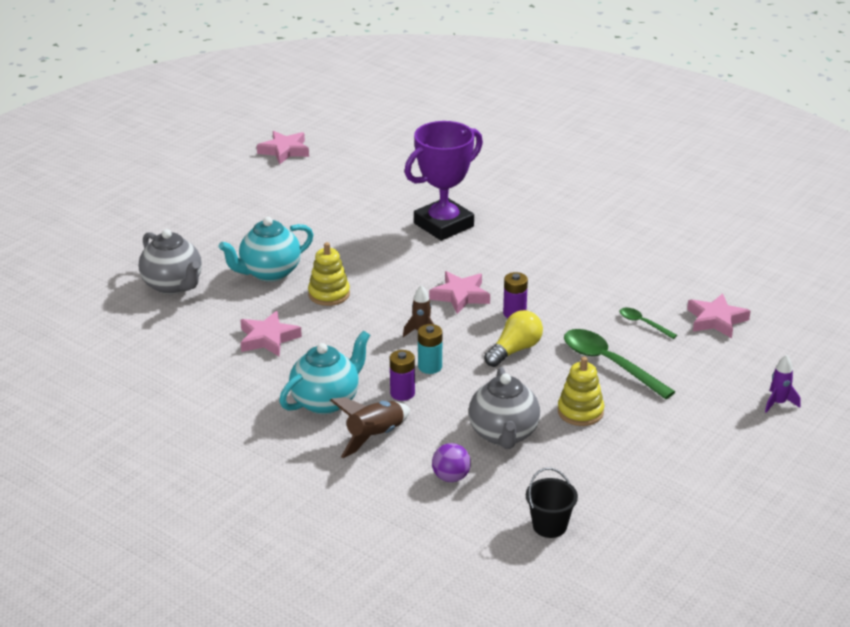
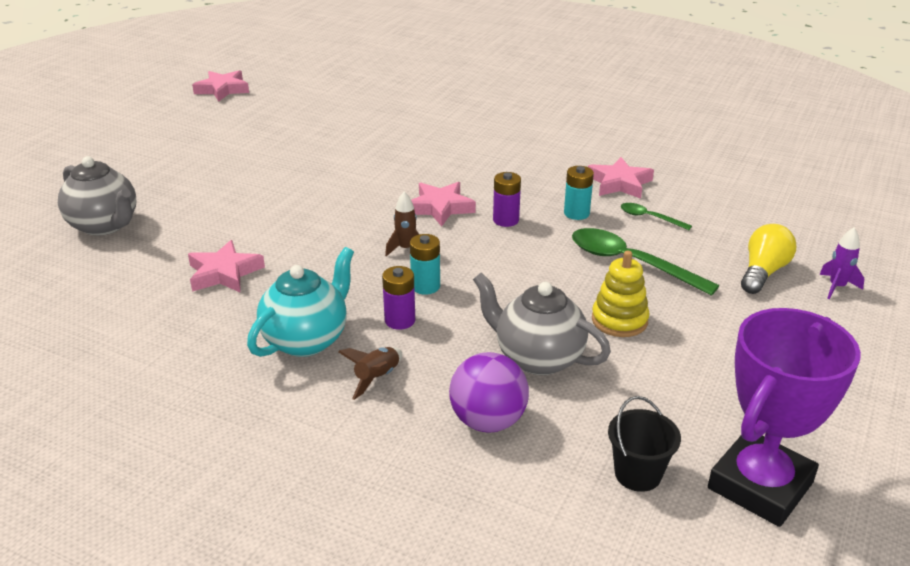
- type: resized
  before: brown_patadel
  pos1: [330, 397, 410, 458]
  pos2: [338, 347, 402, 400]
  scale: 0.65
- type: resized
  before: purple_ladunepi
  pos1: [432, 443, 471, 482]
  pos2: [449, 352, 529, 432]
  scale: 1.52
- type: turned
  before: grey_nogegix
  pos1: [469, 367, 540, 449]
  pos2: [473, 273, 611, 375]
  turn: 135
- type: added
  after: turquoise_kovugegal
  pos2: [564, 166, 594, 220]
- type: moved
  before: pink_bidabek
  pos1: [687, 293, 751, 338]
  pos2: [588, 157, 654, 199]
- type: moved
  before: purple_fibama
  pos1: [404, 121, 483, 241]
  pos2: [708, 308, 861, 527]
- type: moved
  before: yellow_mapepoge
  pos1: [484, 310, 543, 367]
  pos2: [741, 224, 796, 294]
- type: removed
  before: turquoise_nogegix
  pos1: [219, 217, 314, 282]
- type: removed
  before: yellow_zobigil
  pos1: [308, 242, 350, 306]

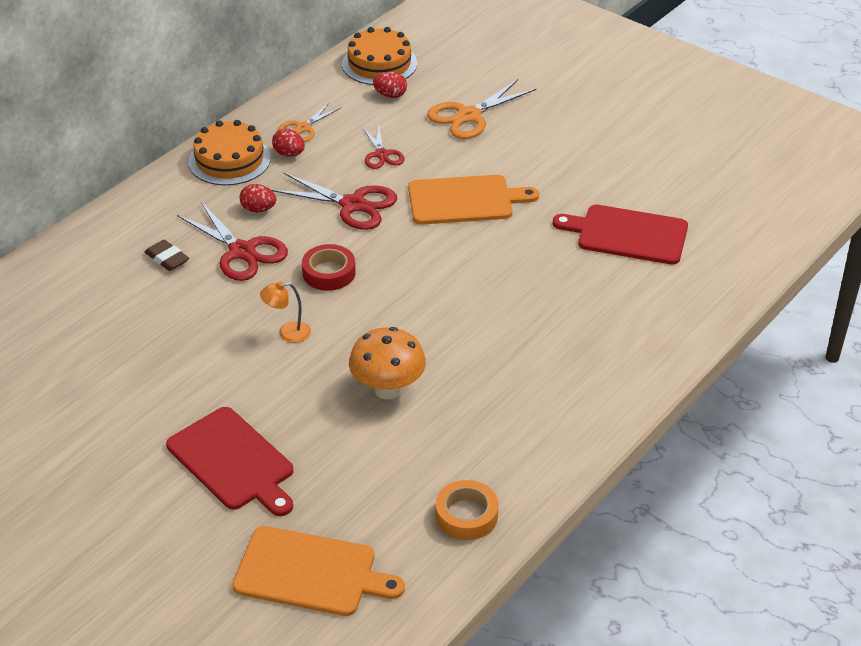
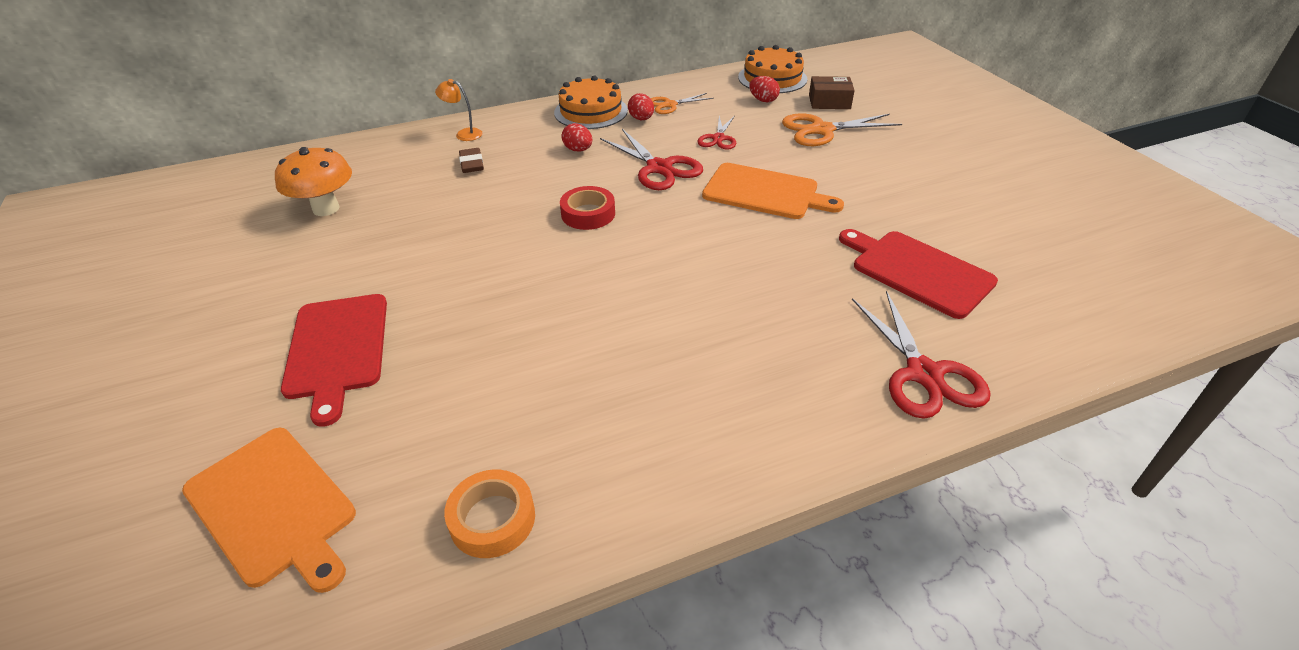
- type: moved
  before: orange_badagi
  pos1: [349, 327, 426, 399]
  pos2: [275, 147, 352, 216]
- type: moved
  before: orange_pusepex
  pos1: [260, 281, 311, 343]
  pos2: [435, 79, 483, 141]
- type: added
  after: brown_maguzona
  pos2: [809, 76, 855, 109]
- type: moved
  before: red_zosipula
  pos1: [177, 202, 288, 281]
  pos2: [852, 291, 991, 419]

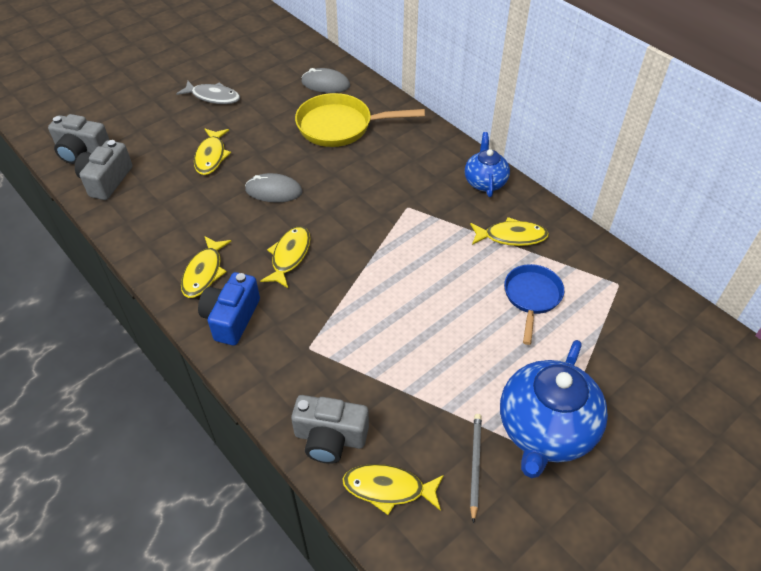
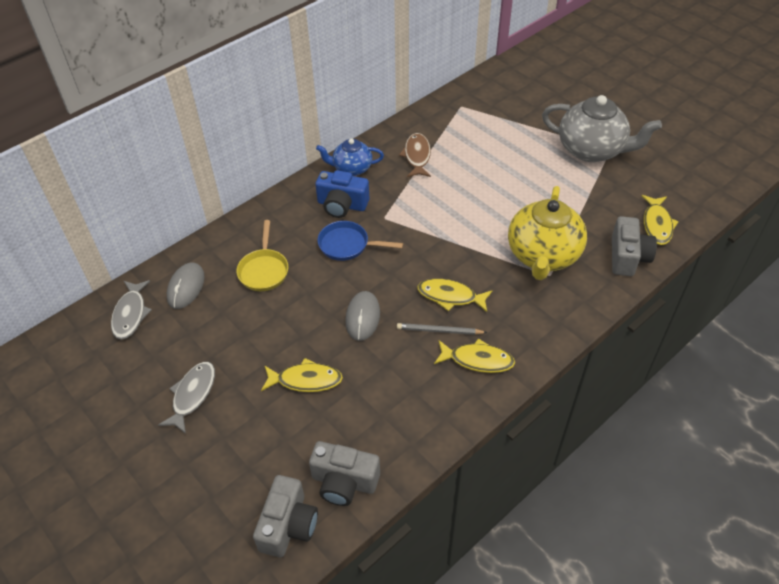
- type: added
  after: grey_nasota
  pos2: [111, 280, 152, 340]
- type: resized
  before: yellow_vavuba
  pos1: [295, 93, 425, 147]
  pos2: [236, 220, 288, 291]
  scale: 0.64
- type: moved
  before: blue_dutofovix
  pos1: [198, 272, 260, 346]
  pos2: [315, 170, 369, 218]
- type: moved
  before: blue_vavuba
  pos1: [504, 264, 564, 345]
  pos2: [318, 221, 403, 261]
- type: moved
  before: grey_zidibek
  pos1: [470, 414, 482, 523]
  pos2: [397, 323, 487, 335]
- type: recoloured
  before: yellow_nasota
  after: brown_nasota
  pos1: [470, 217, 549, 246]
  pos2: [399, 133, 431, 177]
- type: added
  after: yellow_nogegix
  pos2: [508, 186, 587, 280]
- type: recoloured
  before: blue_nogegix
  after: grey_nogegix
  pos1: [500, 340, 608, 478]
  pos2: [542, 95, 662, 162]

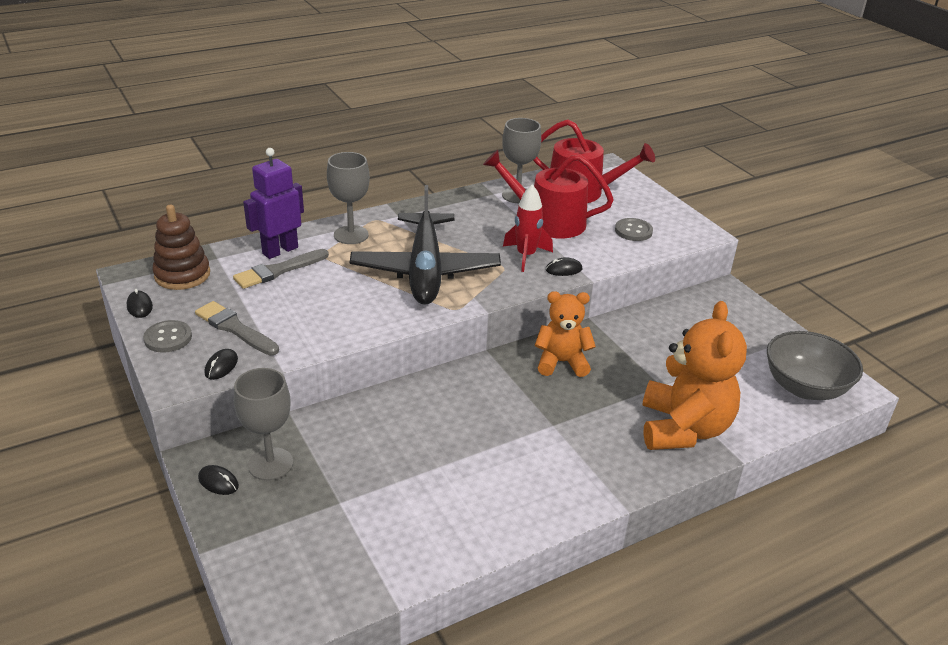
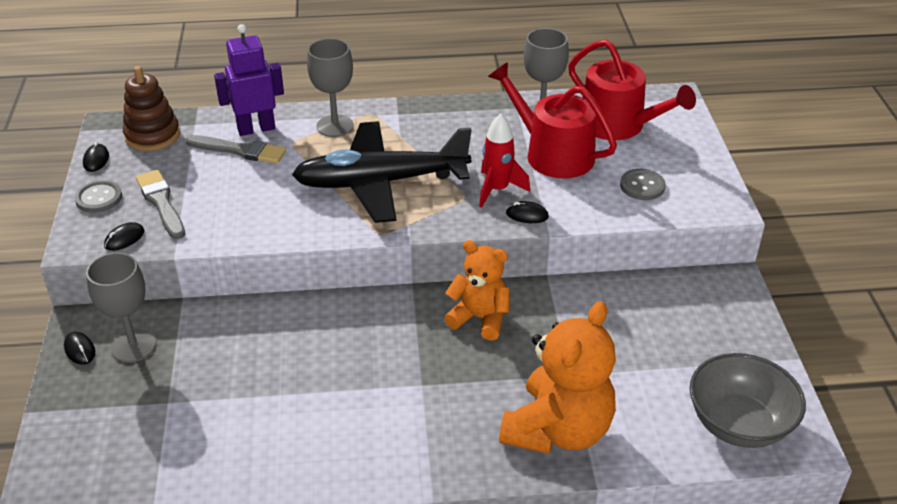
- type: turned
  before: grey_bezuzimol
  pos1: [233, 249, 329, 289]
  pos2: [186, 135, 286, 163]
  turn: -150
- type: turned
  before: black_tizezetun
  pos1: [350, 185, 501, 305]
  pos2: [292, 121, 472, 223]
  turn: 60

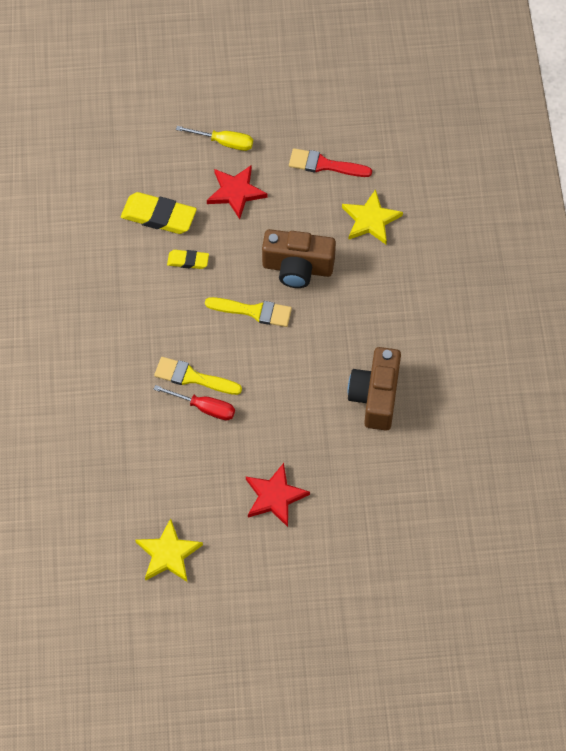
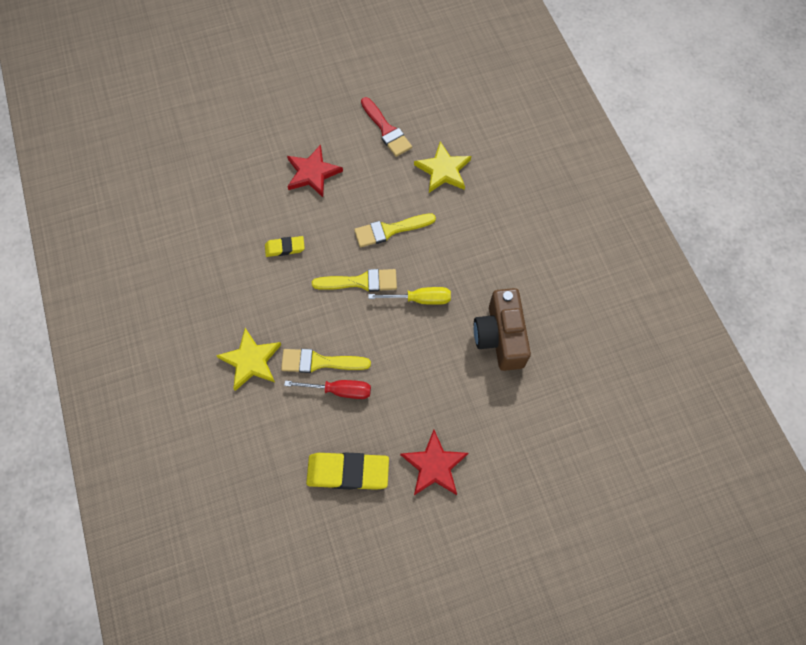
- type: moved
  before: yellow_bidabek
  pos1: [135, 518, 203, 582]
  pos2: [216, 328, 281, 391]
- type: moved
  before: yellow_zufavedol
  pos1: [121, 192, 197, 234]
  pos2: [306, 452, 389, 490]
- type: replaced
  before: brown_dutofovix
  after: yellow_bezuzimol
  pos1: [262, 229, 336, 288]
  pos2: [354, 213, 436, 247]
- type: turned
  before: red_bezuzimol
  pos1: [289, 148, 372, 177]
  pos2: [361, 97, 412, 157]
  turn: -120
- type: moved
  before: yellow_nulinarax
  pos1: [176, 126, 253, 151]
  pos2: [368, 287, 451, 305]

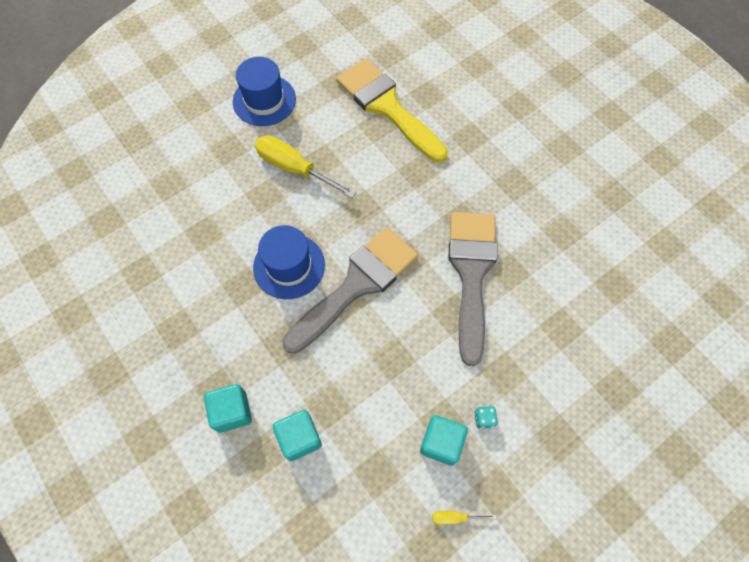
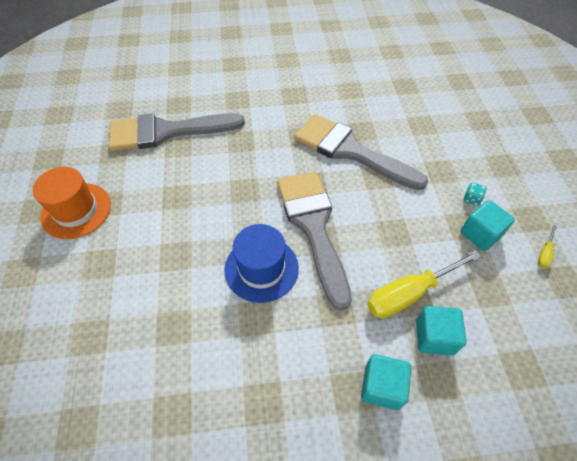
- type: recoloured
  before: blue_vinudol
  after: orange_vinudol
  pos1: [233, 57, 296, 126]
  pos2: [33, 167, 111, 239]
- type: recoloured
  before: yellow_bezuzimol
  after: grey_bezuzimol
  pos1: [336, 59, 448, 163]
  pos2: [109, 113, 245, 151]
- type: moved
  before: yellow_nulinarax
  pos1: [255, 135, 356, 198]
  pos2: [367, 250, 481, 318]

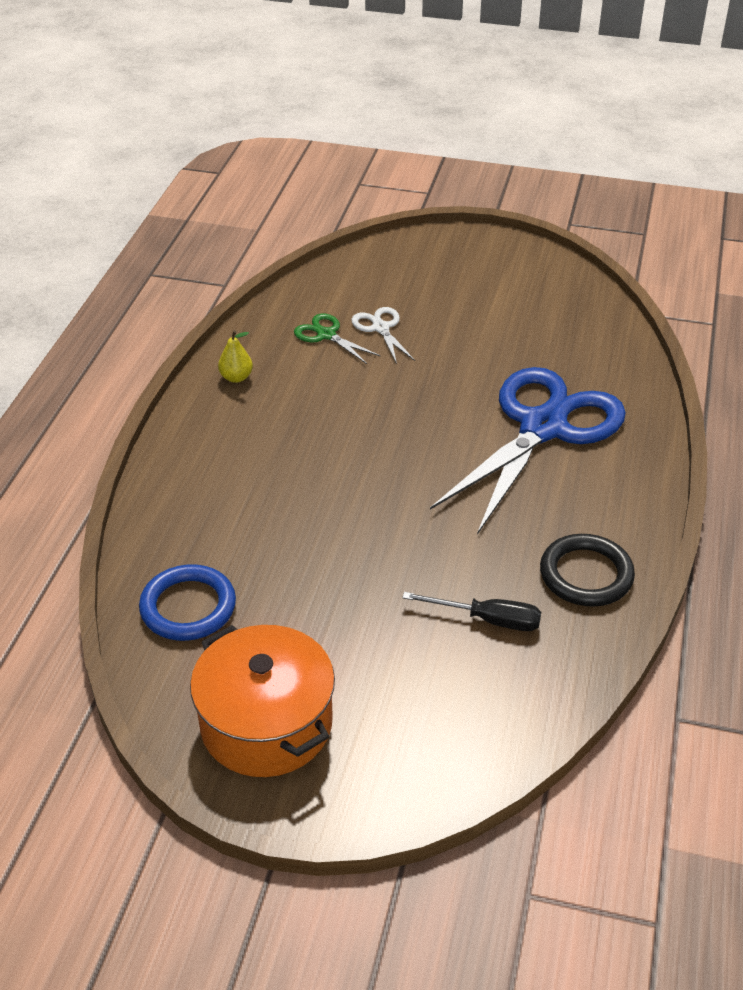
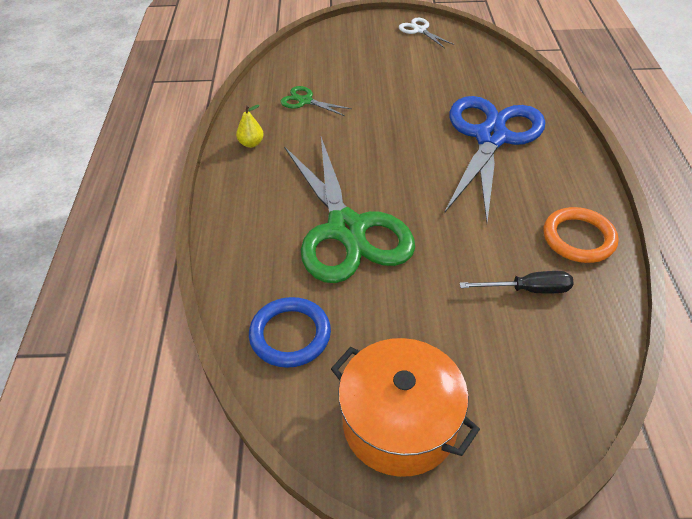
- type: added
  after: green_zosipula
  pos2: [284, 137, 415, 283]
- type: moved
  before: white_zosipula
  pos1: [352, 307, 415, 364]
  pos2: [399, 18, 454, 48]
- type: recoloured
  before: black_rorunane
  after: orange_rorunane
  pos1: [540, 534, 635, 607]
  pos2: [543, 207, 618, 263]

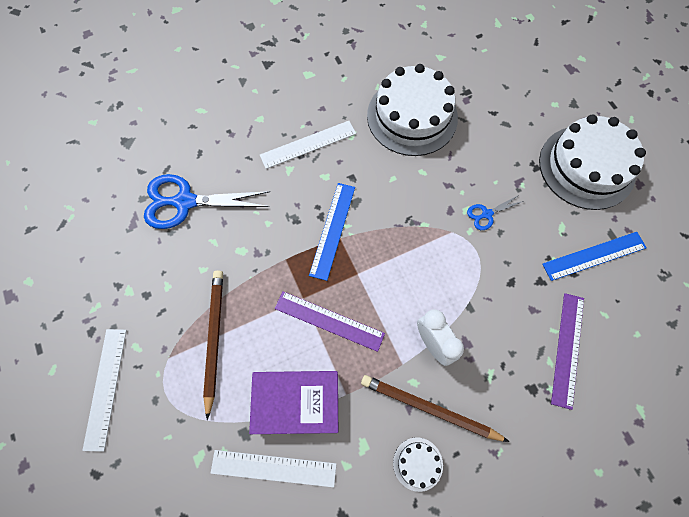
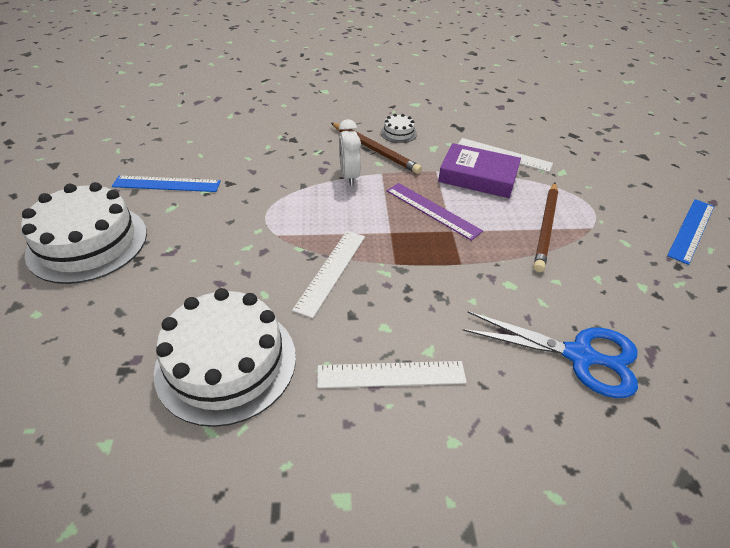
- type: moved
  before: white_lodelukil
  pos1: [82, 329, 127, 452]
  pos2: [292, 231, 365, 318]
- type: moved
  before: blue_lodelukil
  pos1: [309, 183, 355, 281]
  pos2: [667, 199, 714, 265]
- type: removed
  before: blue_zosipula
  pos1: [467, 195, 524, 230]
- type: removed
  before: purple_lodelukil
  pos1: [551, 293, 584, 410]

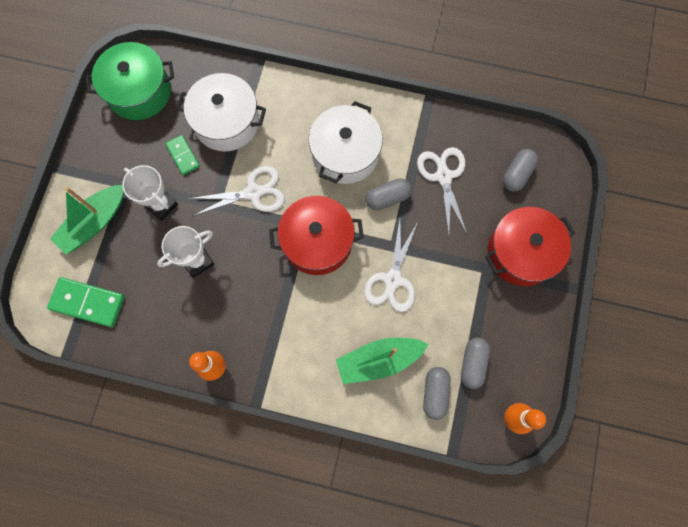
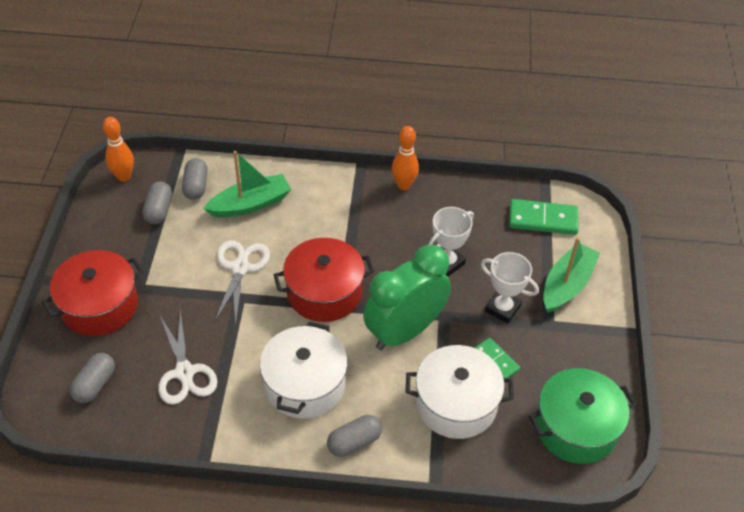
- type: moved
  before: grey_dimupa
  pos1: [365, 178, 412, 210]
  pos2: [327, 415, 382, 457]
- type: replaced
  before: white_zosipula
  after: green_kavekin
  pos1: [188, 166, 285, 216]
  pos2: [363, 245, 451, 350]

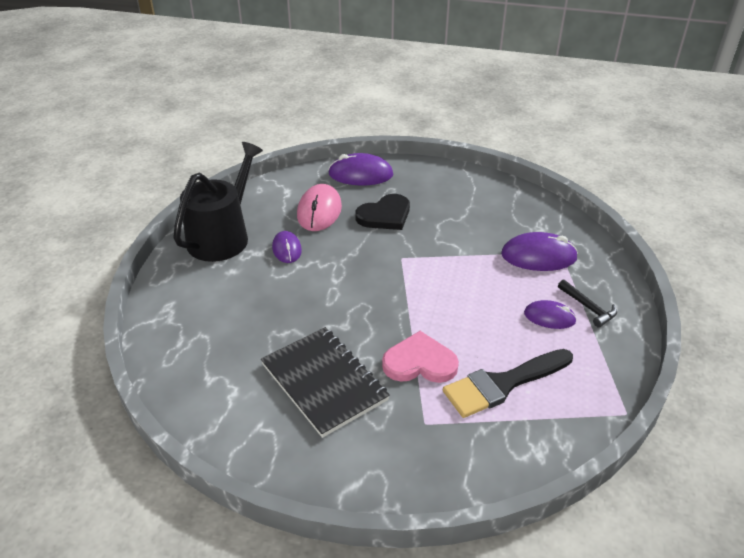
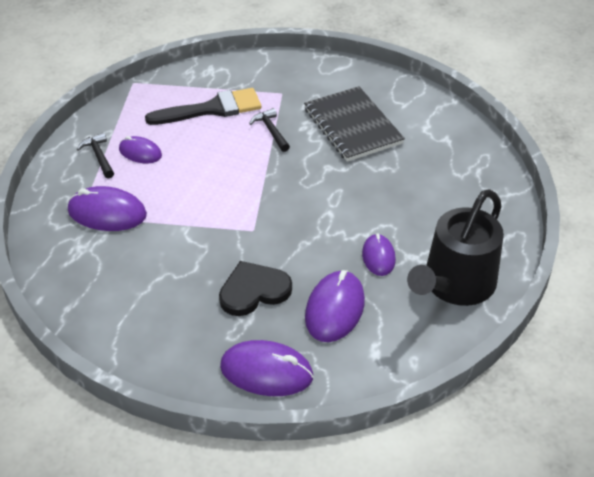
- type: replaced
  before: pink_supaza
  after: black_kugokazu
  pos1: [382, 331, 459, 383]
  pos2: [249, 108, 290, 152]
- type: recoloured
  before: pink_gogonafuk
  after: purple_gogonafuk
  pos1: [297, 184, 342, 231]
  pos2: [305, 270, 365, 342]

